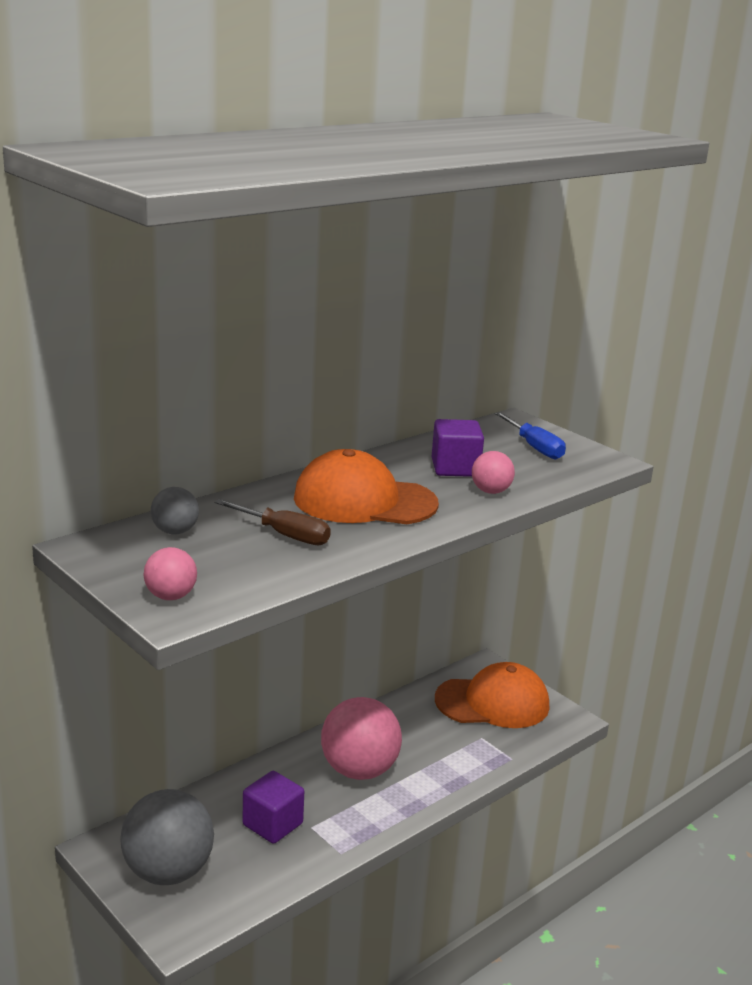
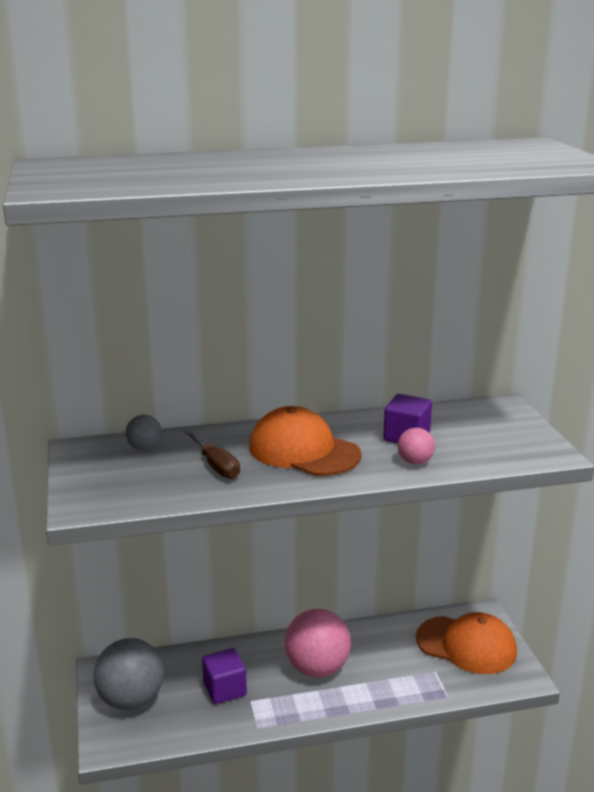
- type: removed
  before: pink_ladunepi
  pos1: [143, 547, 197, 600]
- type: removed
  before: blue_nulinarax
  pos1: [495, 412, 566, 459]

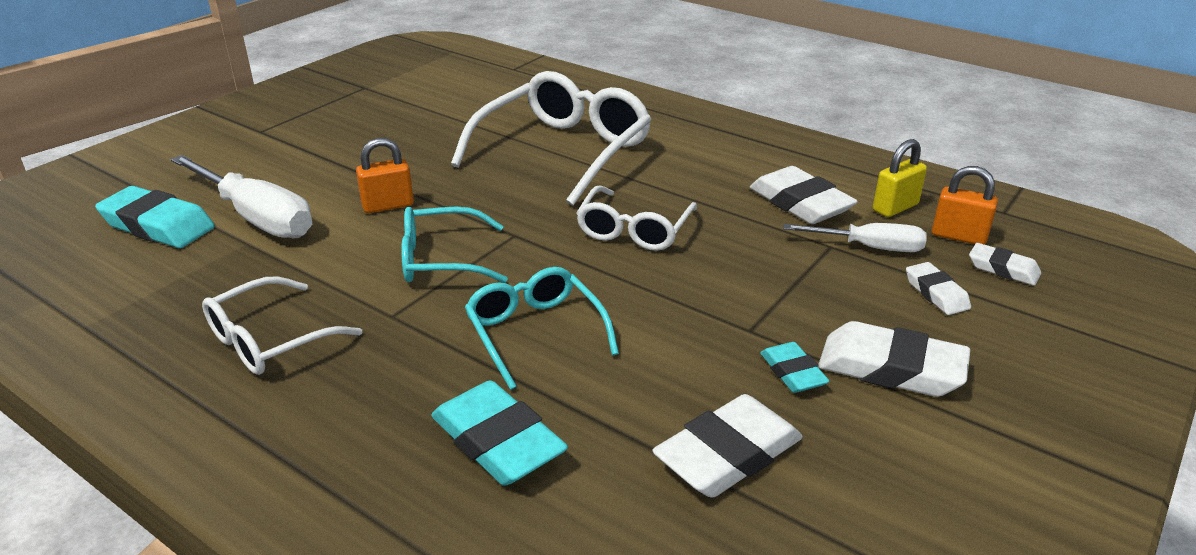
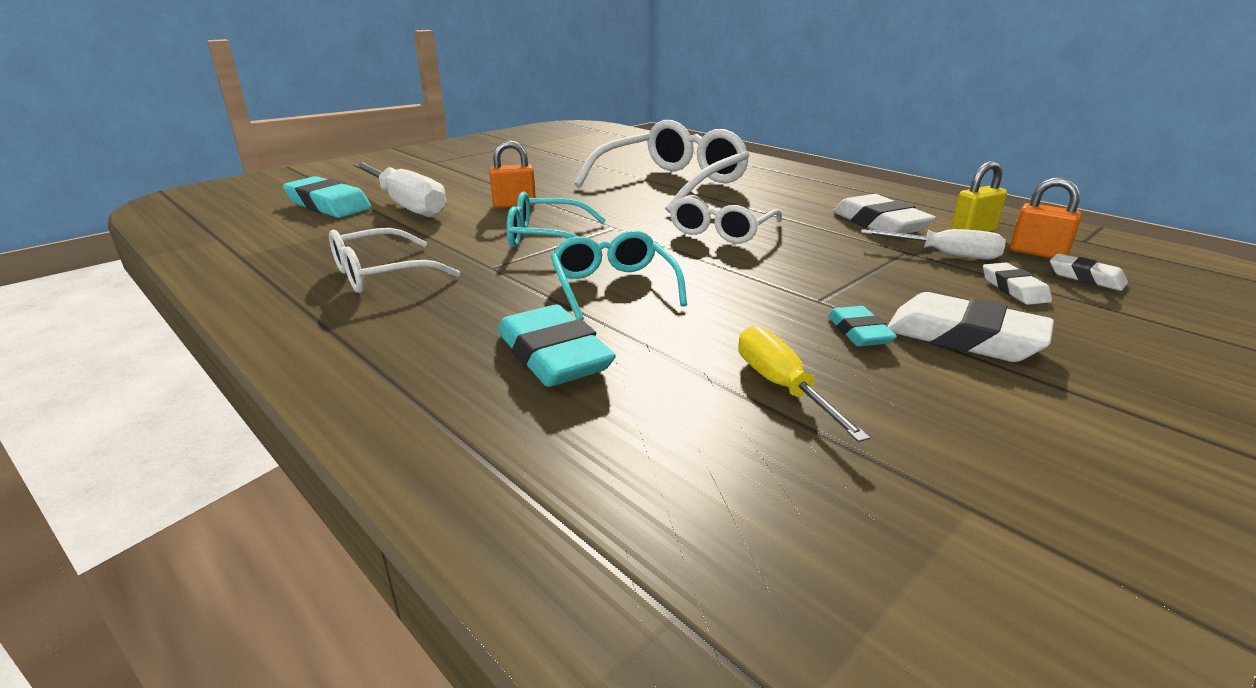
- type: replaced
  before: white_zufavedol
  after: yellow_nulinarax
  pos1: [652, 394, 803, 498]
  pos2: [738, 326, 870, 442]

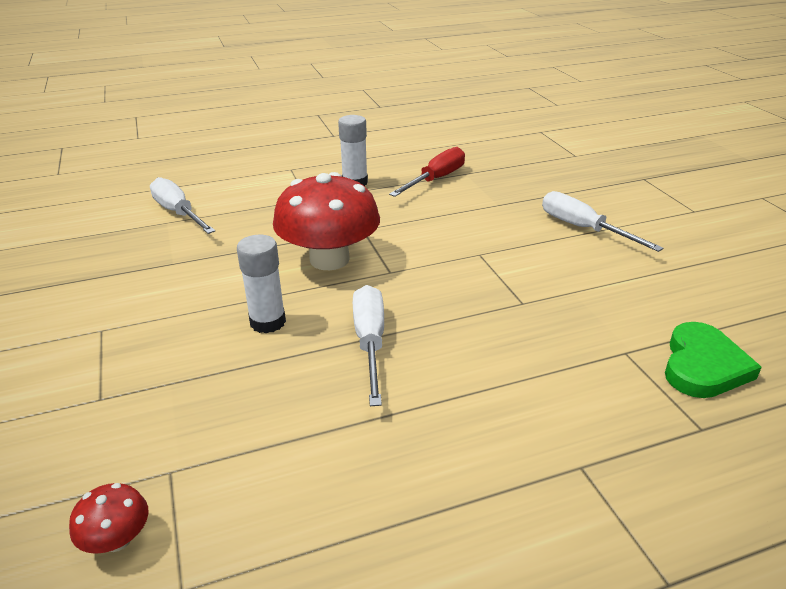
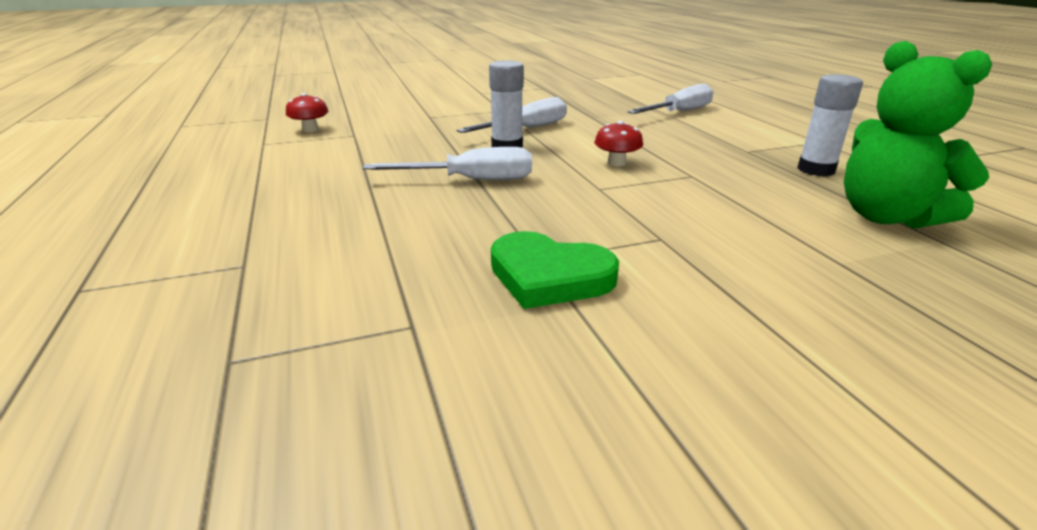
- type: moved
  before: white_nulinarax
  pos1: [542, 191, 663, 252]
  pos2: [457, 97, 567, 133]
- type: moved
  before: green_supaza
  pos1: [665, 322, 762, 398]
  pos2: [491, 231, 619, 309]
- type: resized
  before: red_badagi
  pos1: [273, 172, 380, 270]
  pos2: [594, 121, 643, 166]
  scale: 0.43
- type: replaced
  before: red_nulinarax
  after: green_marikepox
  pos1: [389, 147, 465, 197]
  pos2: [844, 41, 992, 229]

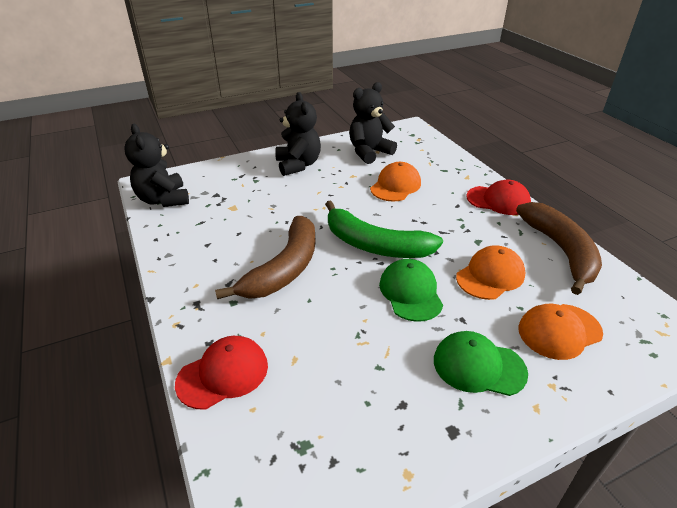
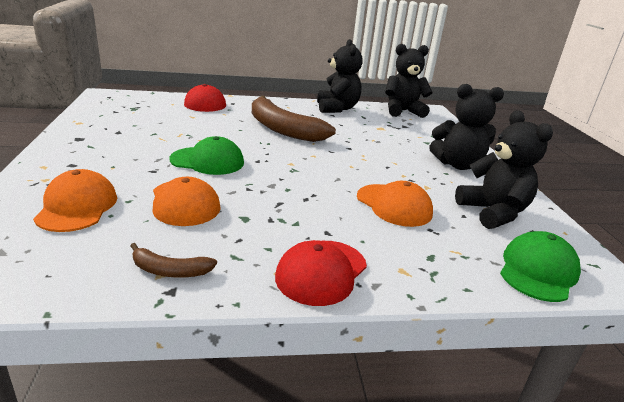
- type: resized
  before: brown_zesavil
  pos1: [516, 202, 602, 295]
  pos2: [130, 243, 217, 278]
  scale: 0.45
- type: added
  after: black_marikepox
  pos2: [317, 39, 362, 113]
- type: moved
  before: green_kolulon
  pos1: [434, 331, 528, 396]
  pos2: [500, 231, 581, 302]
- type: removed
  before: green_zesavil
  pos1: [325, 201, 443, 258]

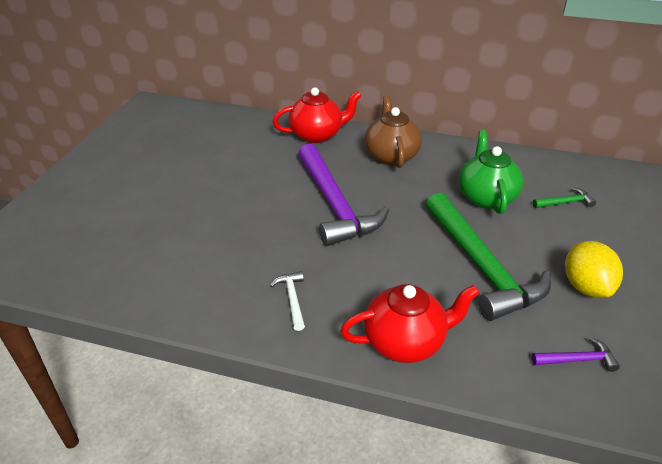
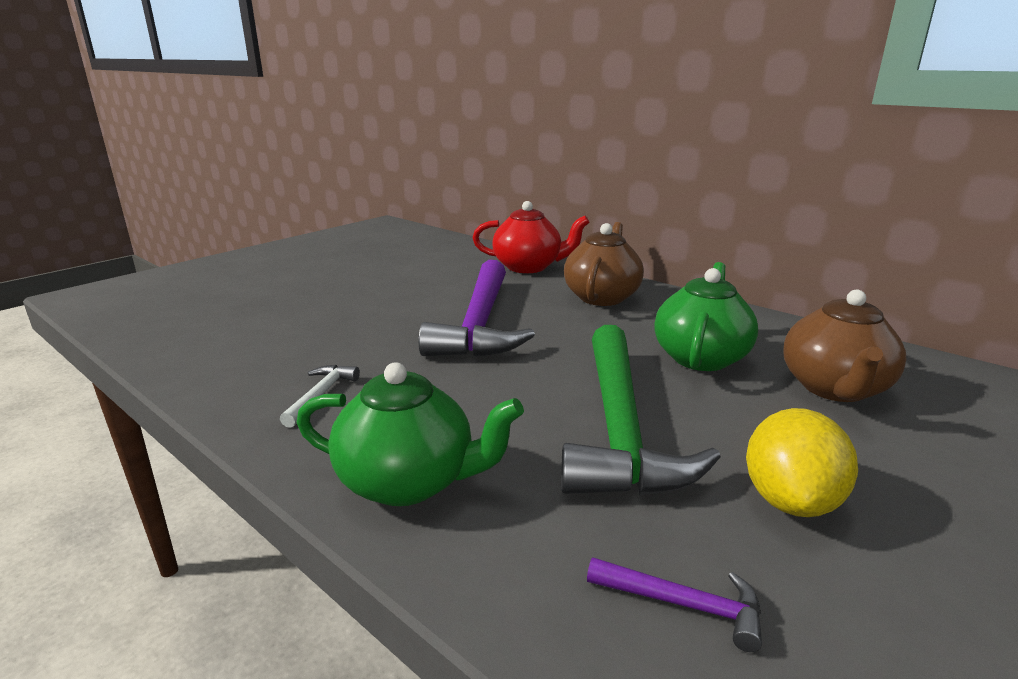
- type: recoloured
  before: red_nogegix
  after: green_nogegix
  pos1: [340, 284, 480, 363]
  pos2: [297, 362, 524, 506]
- type: replaced
  before: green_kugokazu
  after: brown_nogegix
  pos1: [533, 187, 596, 208]
  pos2: [783, 290, 906, 402]

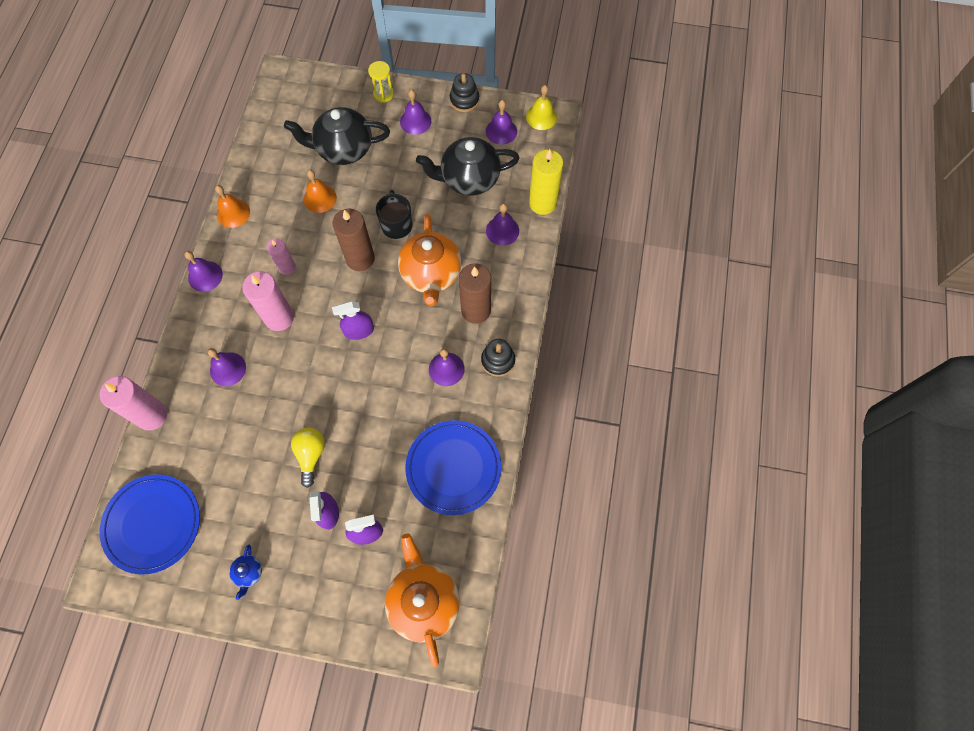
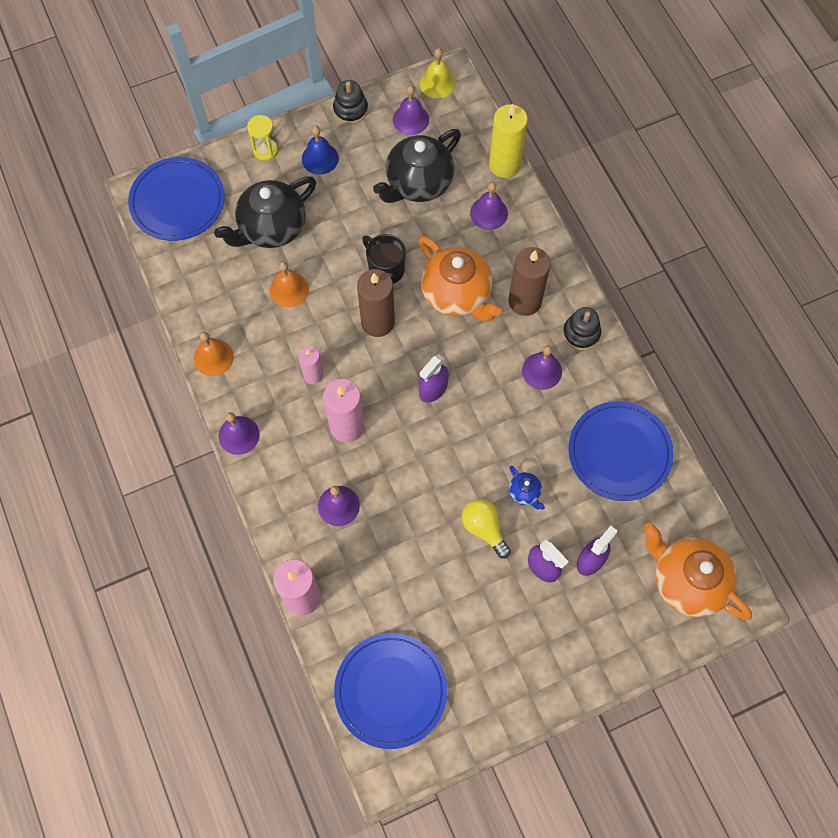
- type: added
  after: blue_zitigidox
  pos2: [128, 157, 225, 241]
- type: recoloured
  before: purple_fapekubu
  after: blue_fapekubu
  pos1: [400, 90, 432, 135]
  pos2: [302, 126, 339, 175]
- type: moved
  before: blue_nogegix
  pos1: [229, 545, 262, 600]
  pos2: [509, 466, 545, 510]

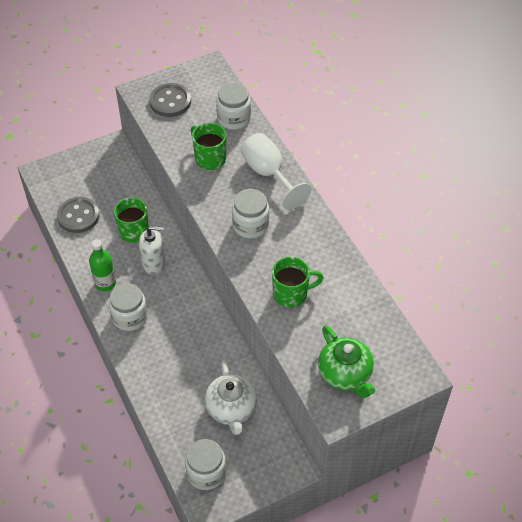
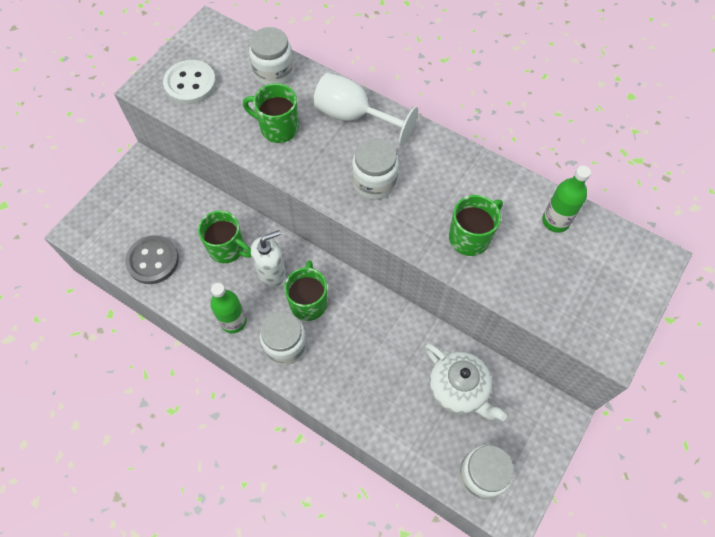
- type: recoloured
  before: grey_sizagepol
  after: white_sizagepol
  pos1: [149, 83, 191, 117]
  pos2: [163, 60, 216, 105]
- type: added
  after: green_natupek
  pos2: [284, 260, 327, 321]
- type: added
  after: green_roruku
  pos2: [542, 165, 591, 233]
- type: removed
  before: green_nogegix
  pos1: [318, 325, 375, 398]

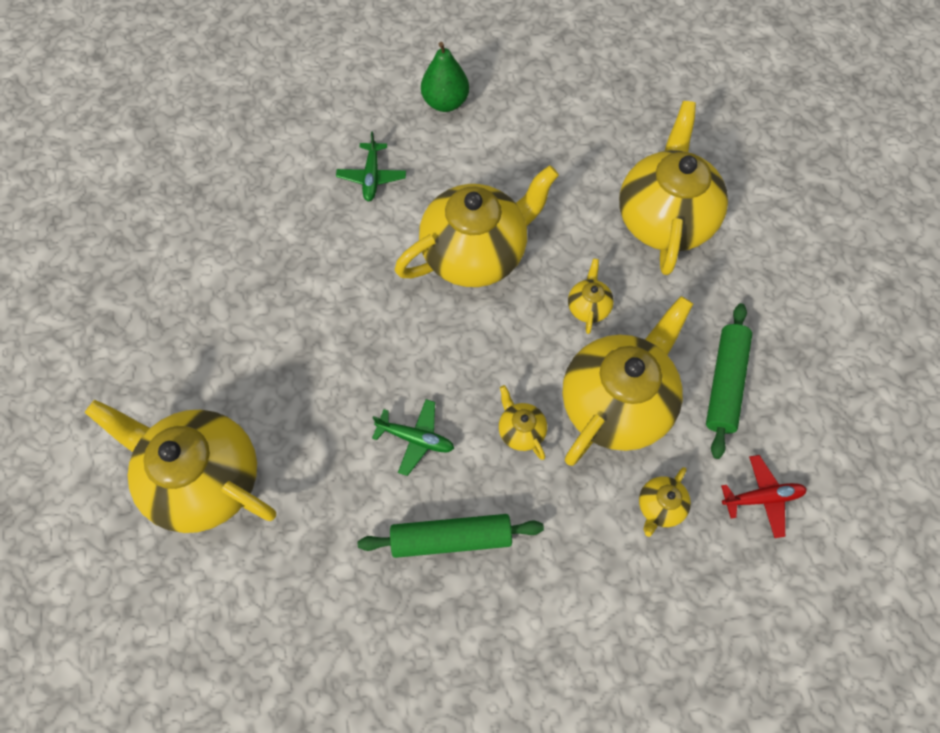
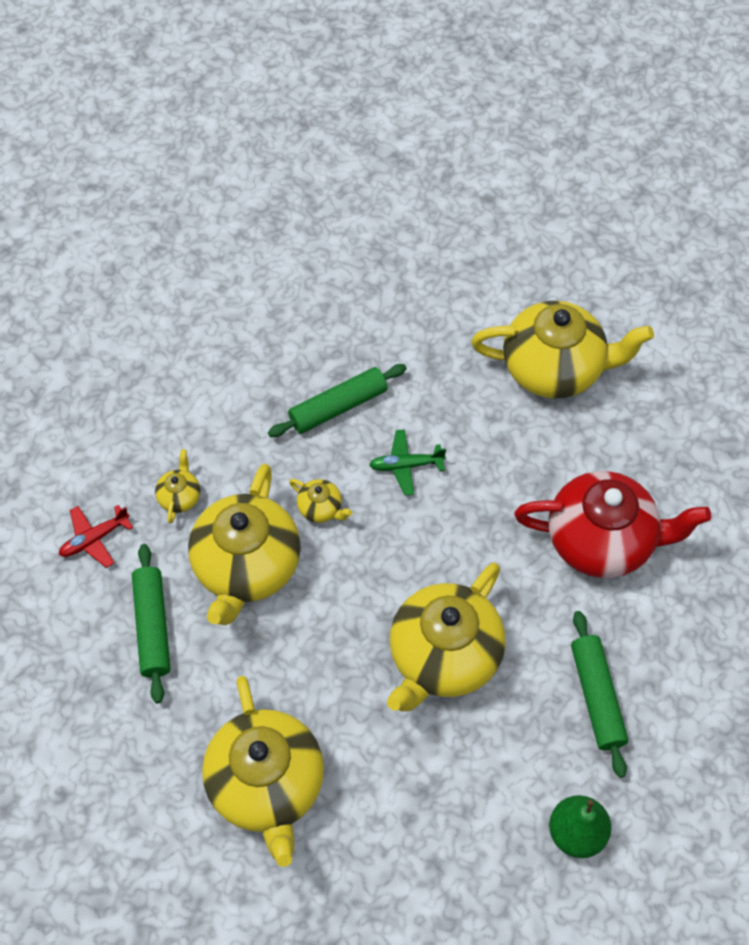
- type: added
  after: red_nogegix
  pos2: [514, 471, 711, 578]
- type: replaced
  before: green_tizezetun
  after: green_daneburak
  pos1: [336, 132, 406, 201]
  pos2: [571, 611, 628, 778]
- type: removed
  before: yellow_nogegix
  pos1: [568, 258, 614, 334]

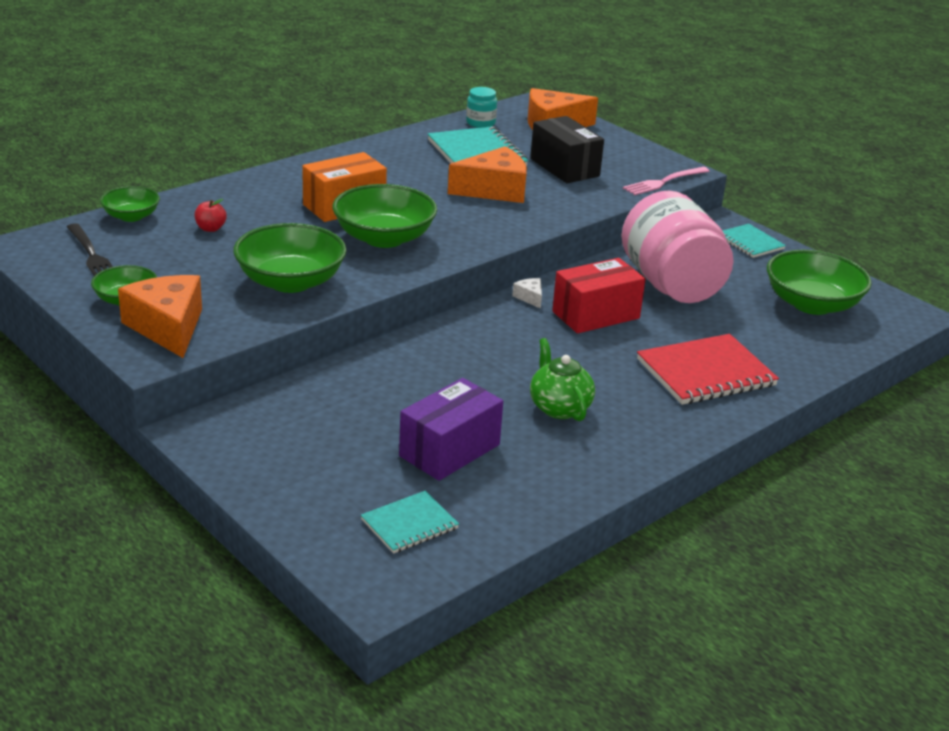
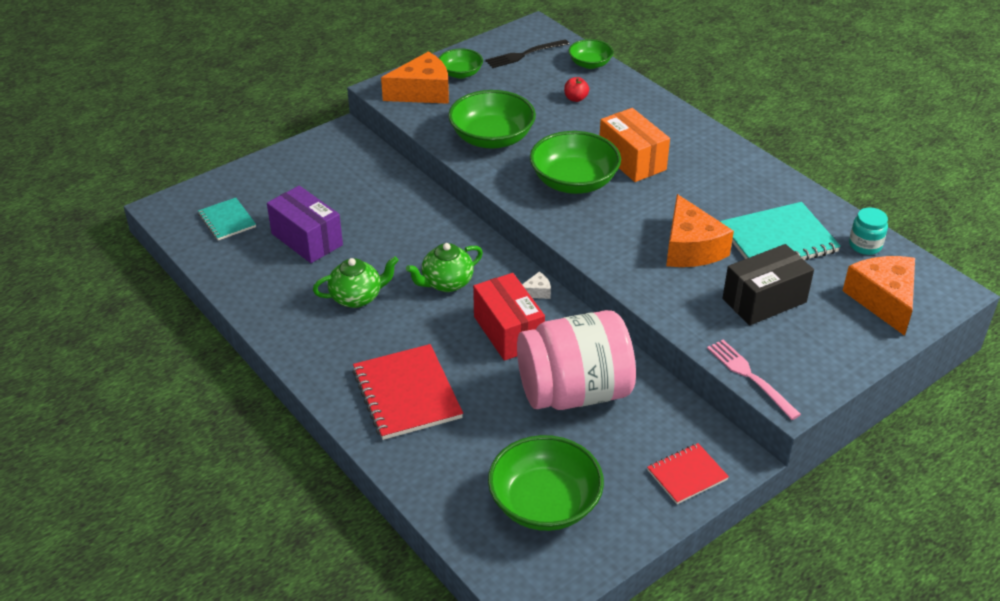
- type: added
  after: green_nogegix
  pos2: [406, 243, 483, 292]
- type: recoloured
  before: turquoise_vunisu
  after: red_vunisu
  pos1: [723, 224, 786, 258]
  pos2: [647, 443, 729, 504]

